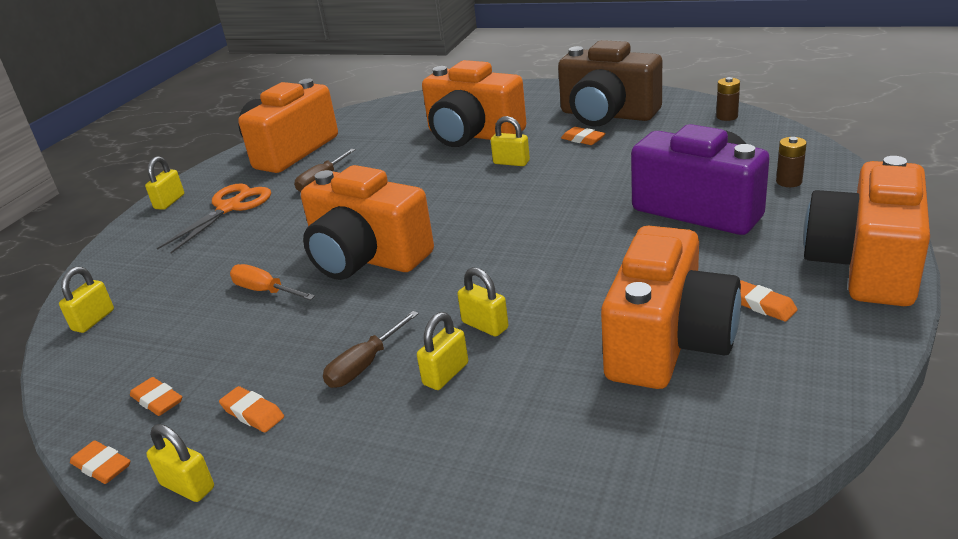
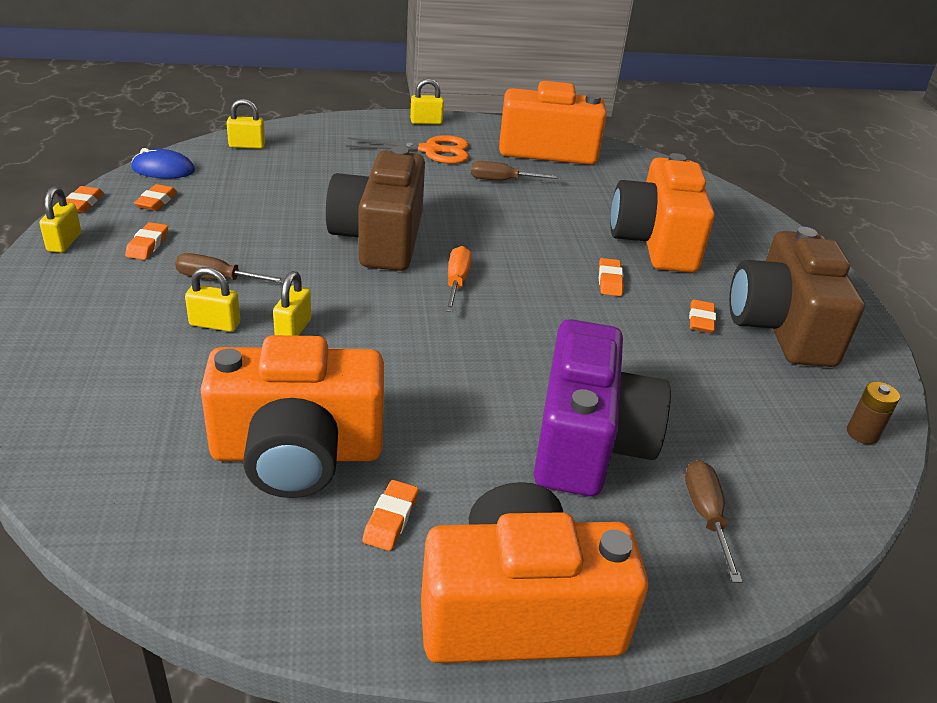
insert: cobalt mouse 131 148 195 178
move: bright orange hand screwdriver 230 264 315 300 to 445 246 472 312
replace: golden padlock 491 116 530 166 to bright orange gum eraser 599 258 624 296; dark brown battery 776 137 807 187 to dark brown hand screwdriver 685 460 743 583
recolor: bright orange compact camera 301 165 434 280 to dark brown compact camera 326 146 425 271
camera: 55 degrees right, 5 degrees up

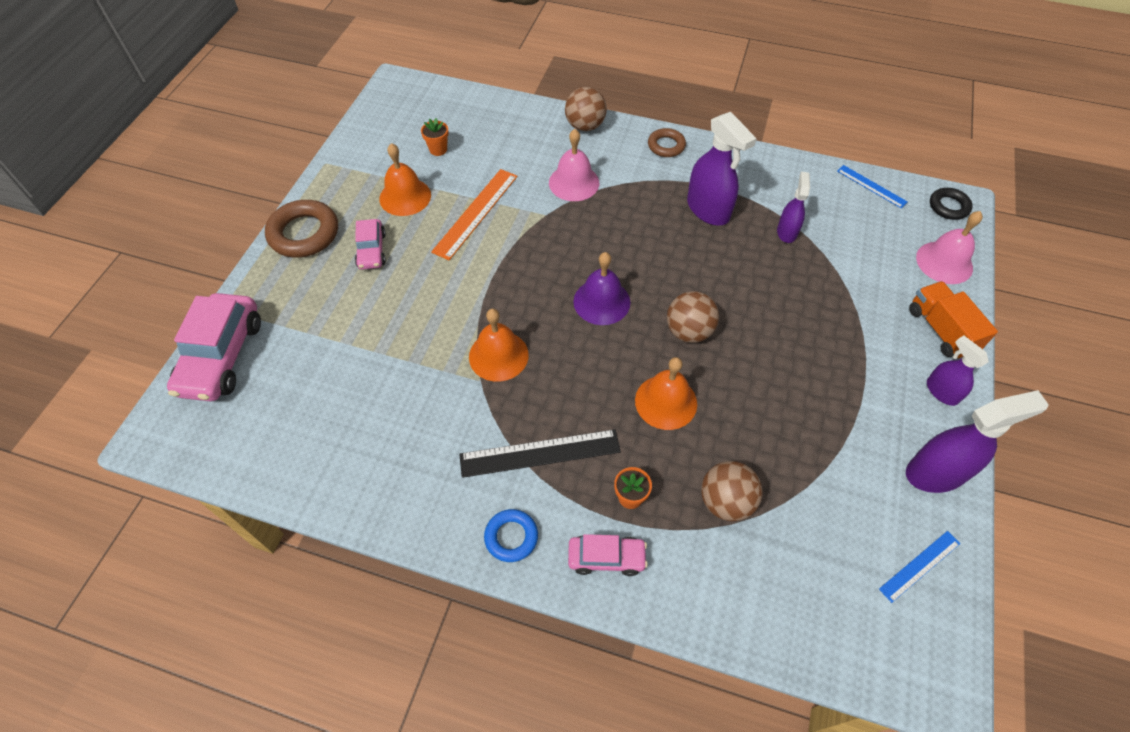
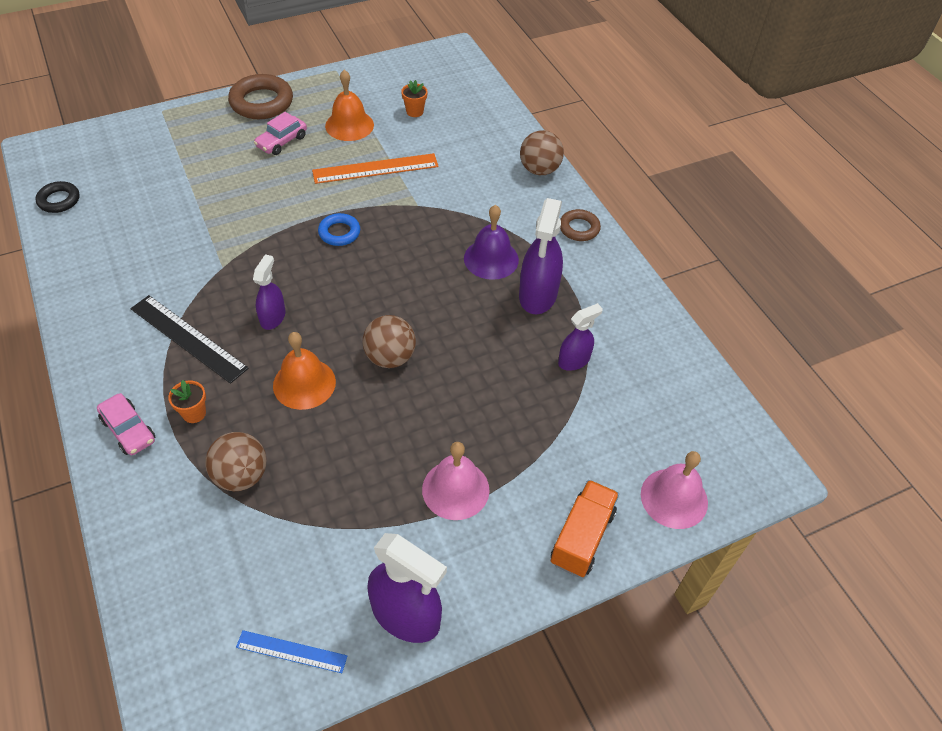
delete: rose-pink car 167 293 261 401; bright orange bell 469 309 529 382; cobalt measuring stick 837 165 908 208
move: cobalt ring 484 509 538 562 to 318 213 360 246; rose-pink bell 549 129 599 201 to 422 442 490 520; violet bell 573 252 630 325 to 464 205 519 280; violet spray cleaner 927 335 989 406 to 253 254 285 330; jet-black ring 930 188 973 220 to 36 181 80 213
camera: 45 degrees right, 5 degrees down

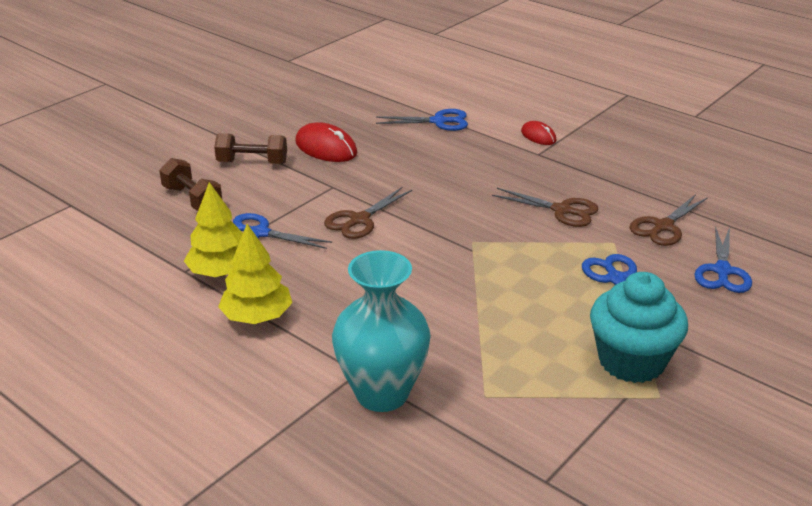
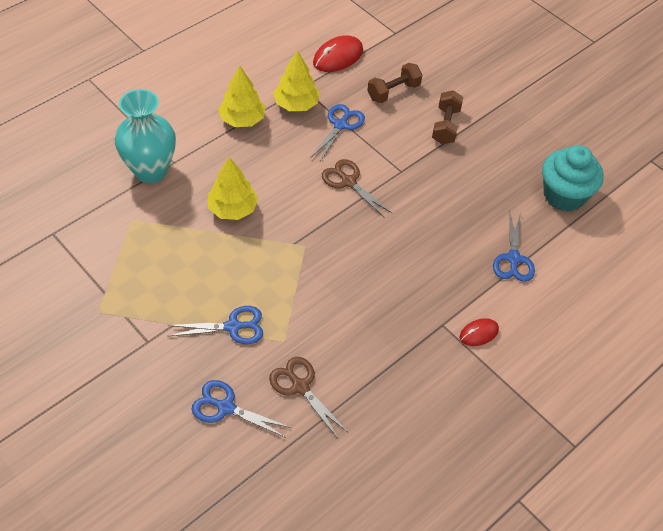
delete: dark brown shears 492 188 598 227
insert: golden toy tree 208 157 258 220
move: red mouse 295 122 357 162 to 313 35 363 72; teal cupcake 590 272 688 383 to 542 145 603 212
camera: 95 degrees right, 20 degrees up

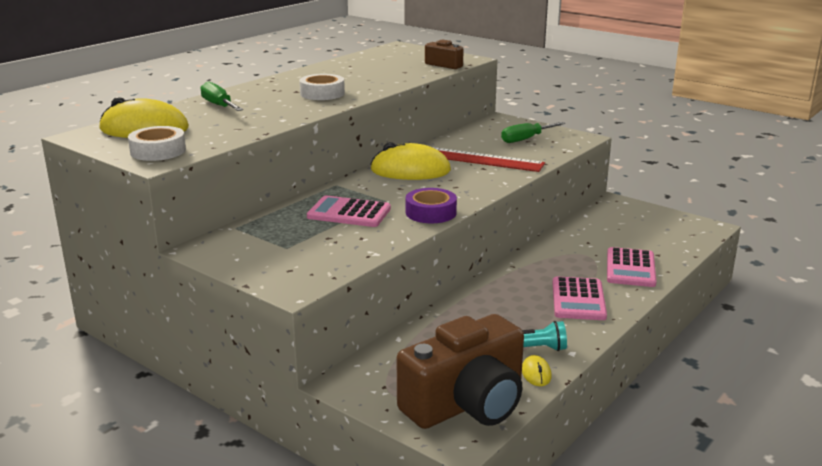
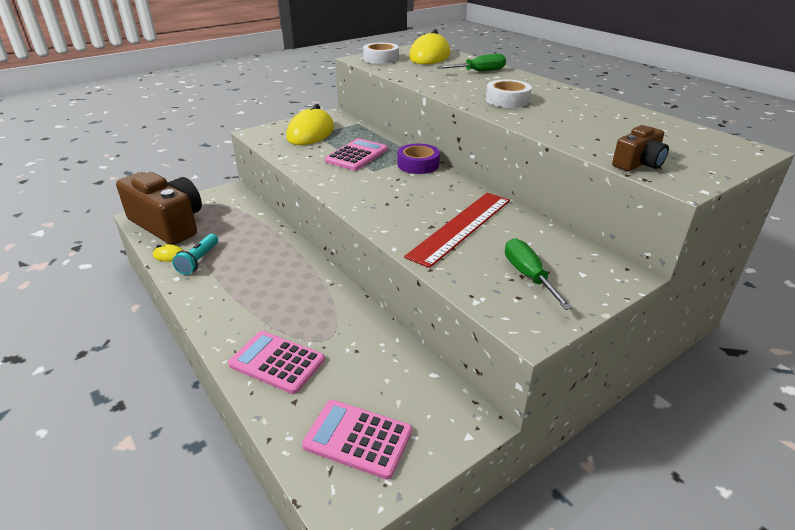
move: golden mouse 370 142 451 180 to 286 104 334 145; violet sticky tape 406 188 457 223 to 397 144 440 174; rose-pink adding machine 553 276 607 320 to 302 400 412 479
rotate: dark brown compact camera 397 314 524 429 = 116 172 202 245 150 degrees clockwise
camera: 105 degrees right, 10 degrees up

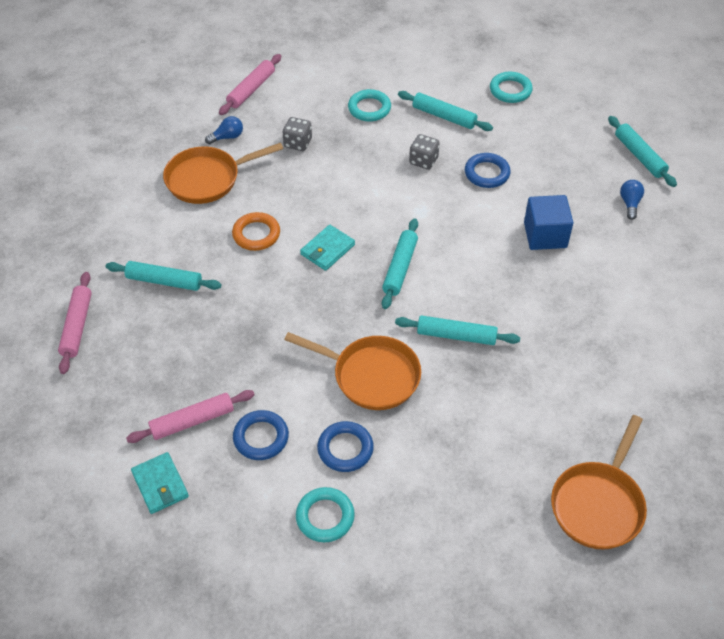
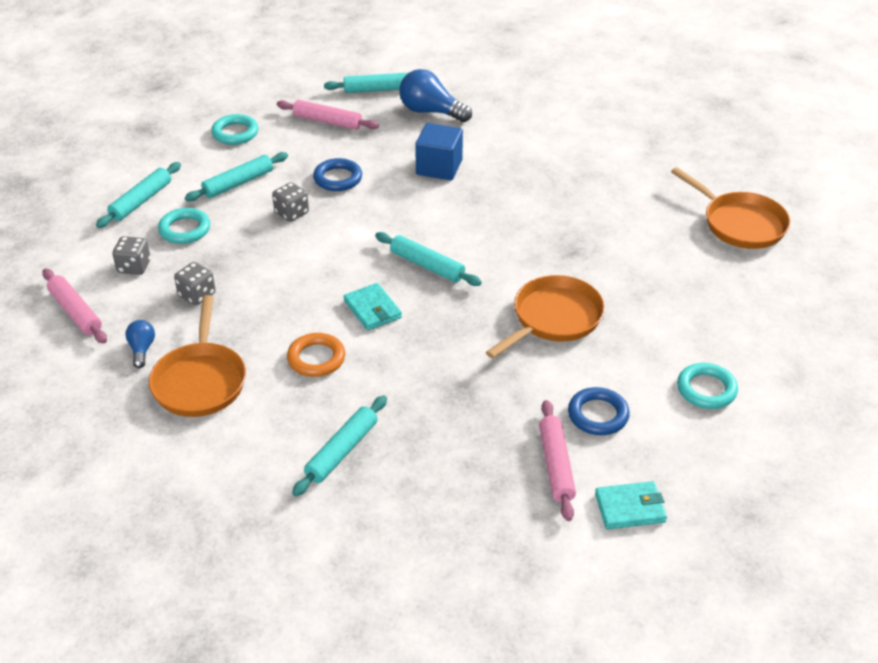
delete: cobalt ring 317 421 374 472
insert: gray dice 112 236 151 275
move: rose-pink dough roller 58 272 92 374 to 277 100 379 130; teal dough roller 395 315 520 345 to 96 162 181 228
resize: cobalt bulb 620 180 644 220 = 399 69 472 122 x1.88
camera: 70 degrees left, 10 degrees down

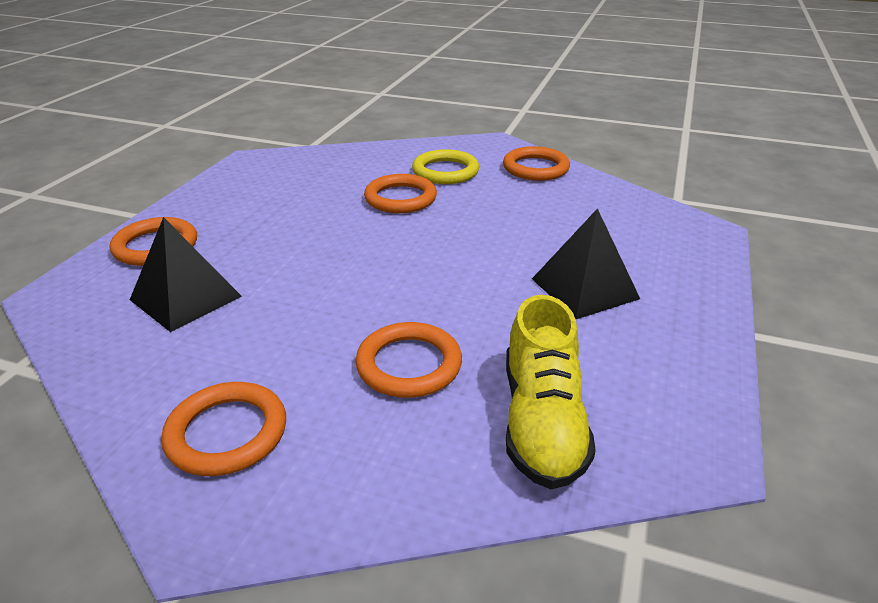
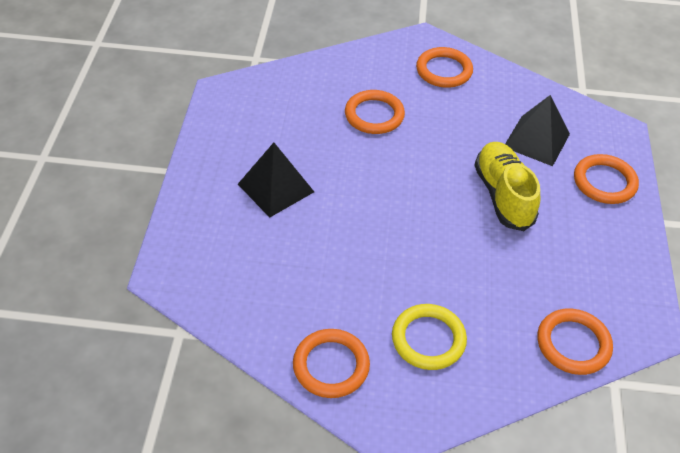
move: bright orange ring 364 174 437 213 to 537 308 613 375; golden shoe 506 295 596 489 to 474 142 540 231
camera: 165 degrees right, 15 degrees up

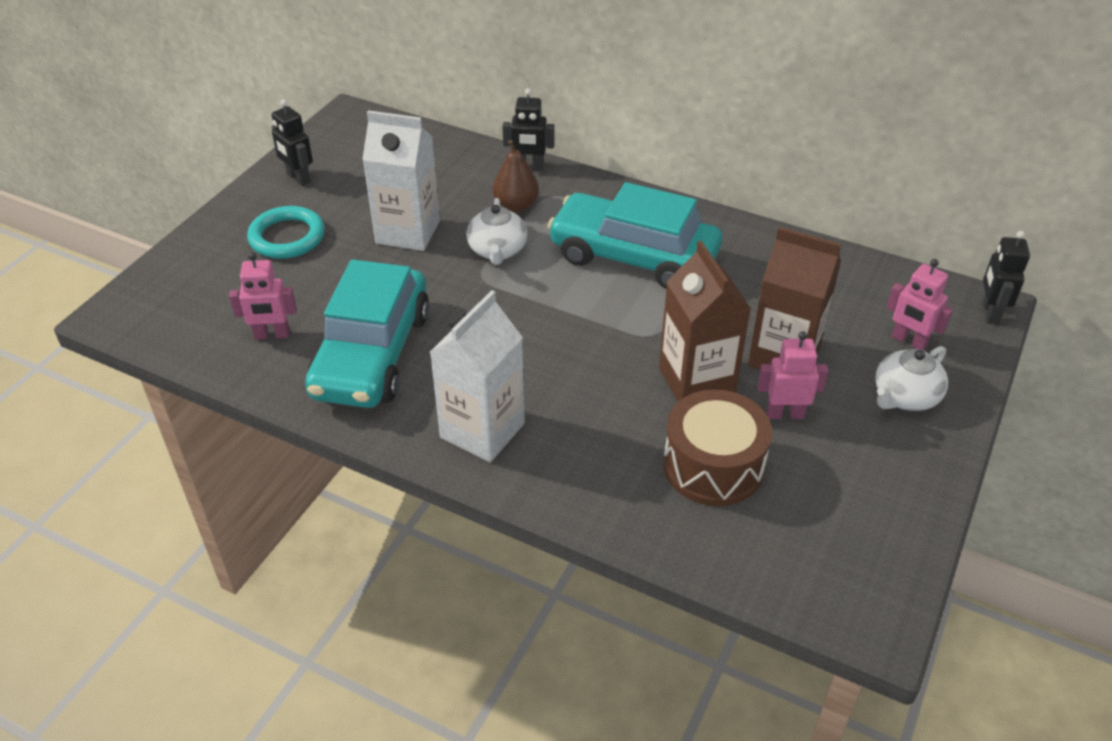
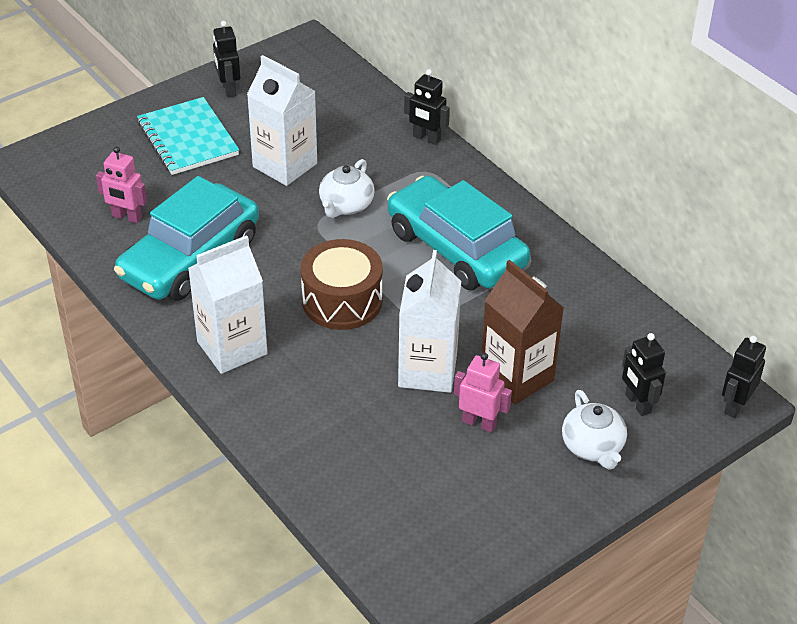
delete: dark brown pear 493 140 539 212
move: dark brown toy drum 663 389 772 506 to 301 239 383 330
replace: teal ring 247 206 325 259 to teal notebook 137 97 239 175
recolor: dark brown juice carton 659 241 751 401 to white juice carton 398 250 461 393; rose-pink toy robot 887 259 953 350 to jet-black toy robot 622 333 666 416
rotate: white teapot 875 346 948 411 = 562 390 627 470 90 degrees counterclockwise
camera: 25 degrees right, 0 degrees up

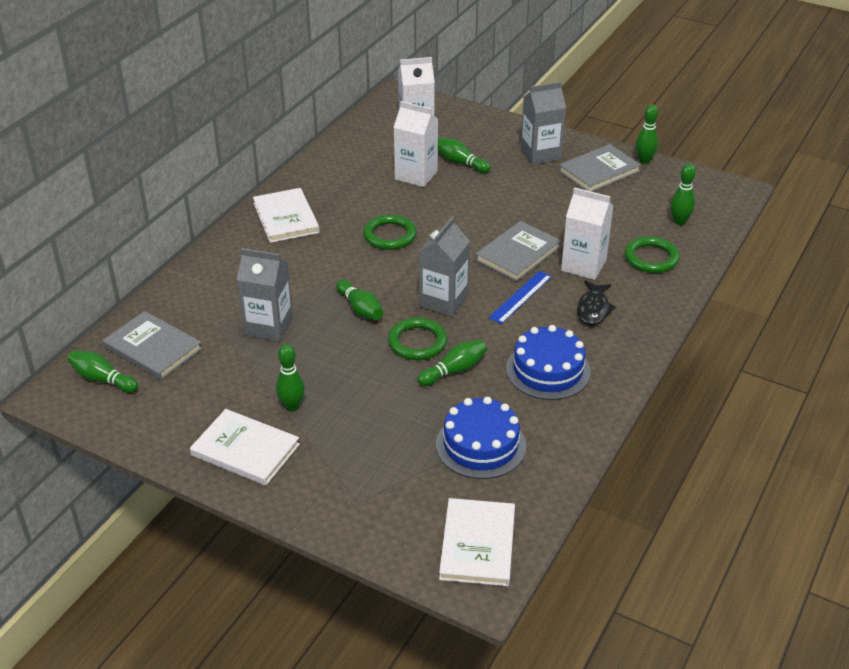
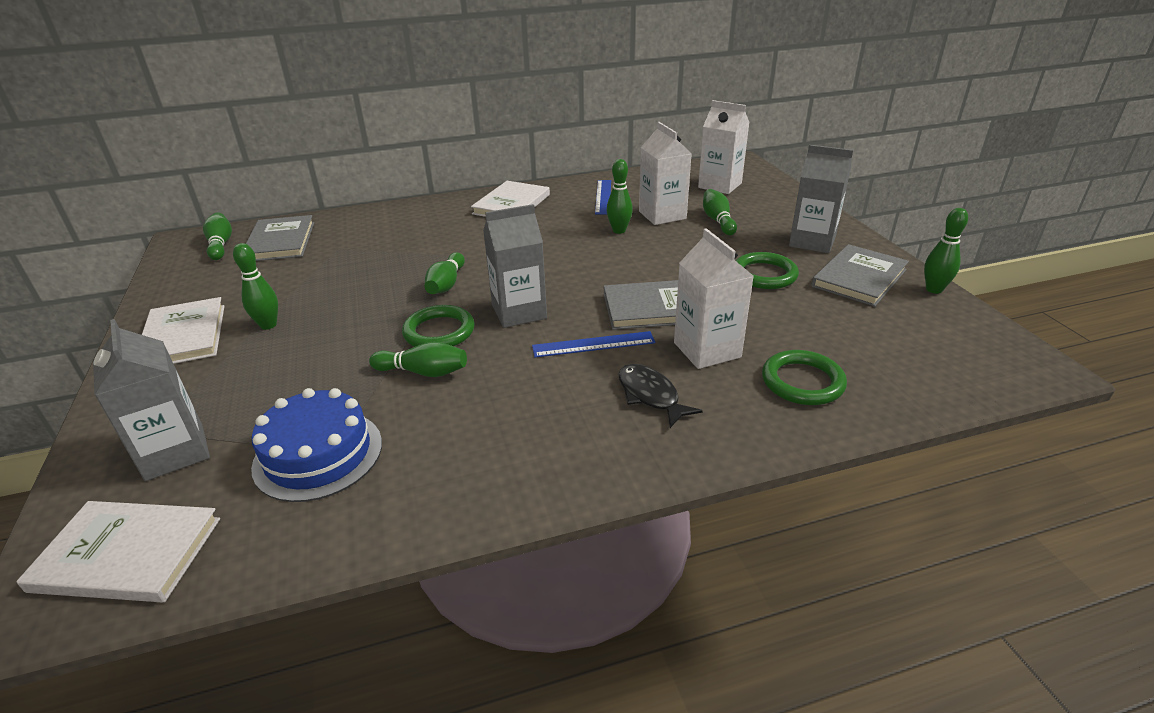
delete: cobalt layer cake 506 325 591 400
insert: cobalt measuring stick 595 180 611 214
move: gray juice carton 237 248 293 341 to 93 319 210 481; green ring 363 214 417 250 to 735 252 799 289; green bowling pin 671 164 696 225 to 607 159 633 234
rotate: white book 439 498 515 586 = 16 501 220 602 45 degrees clockwise; gray book 559 144 641 192 = 811 244 909 307 60 degrees counterclockwise; jet-black fish figure 577 281 616 325 = 618 364 703 428 90 degrees clockwise
camera: 45 degrees right, 5 degrees down

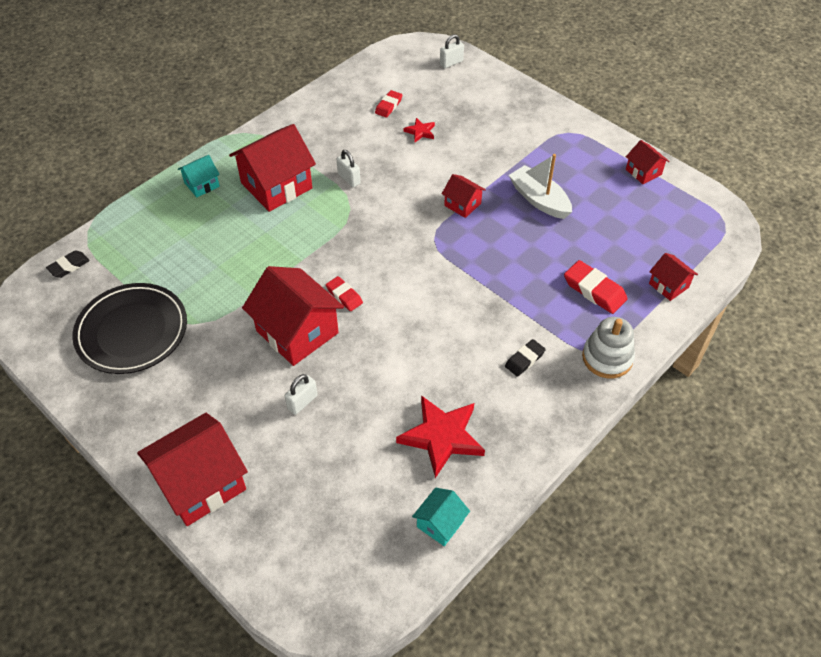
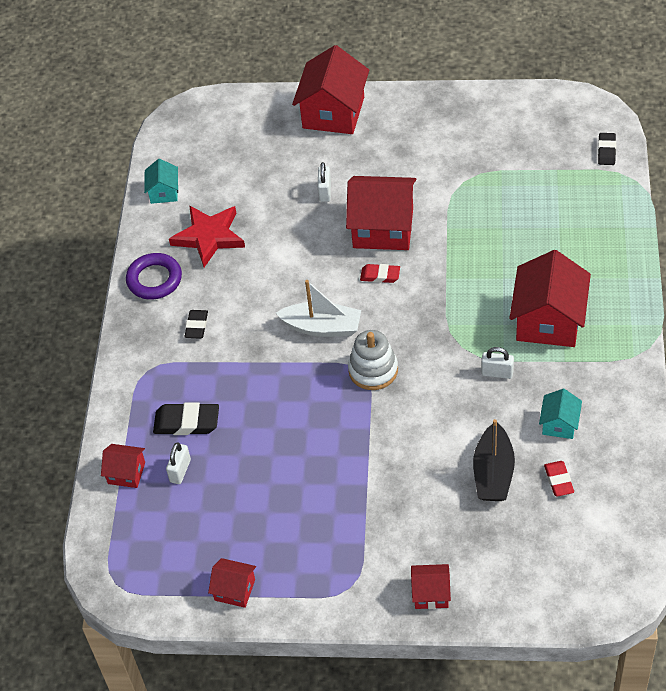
delete: jet-black plate 72 283 187 374
insert: violet ring 126 253 182 299
move: teal cottage 178 155 220 197 to 539 389 582 439; white padlock 440 34 464 68 to 166 443 191 484; red cottage 442 174 486 218 to 411 564 451 609; white toy boat 509 154 572 219 to 276 280 361 337; white stacking toy 582 317 635 378 to 348 330 398 390
replace: red star shape 404 118 435 142 to jet-black toy boat 473 419 515 501
recolor: red gum eraser 564 260 628 314 to jet-black gum eraser 153 402 219 435
camera: 145 degrees right, 0 degrees up

